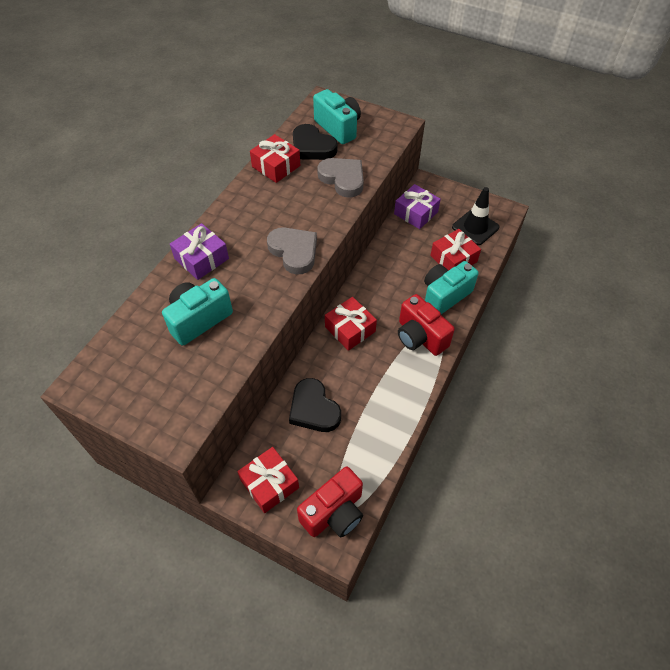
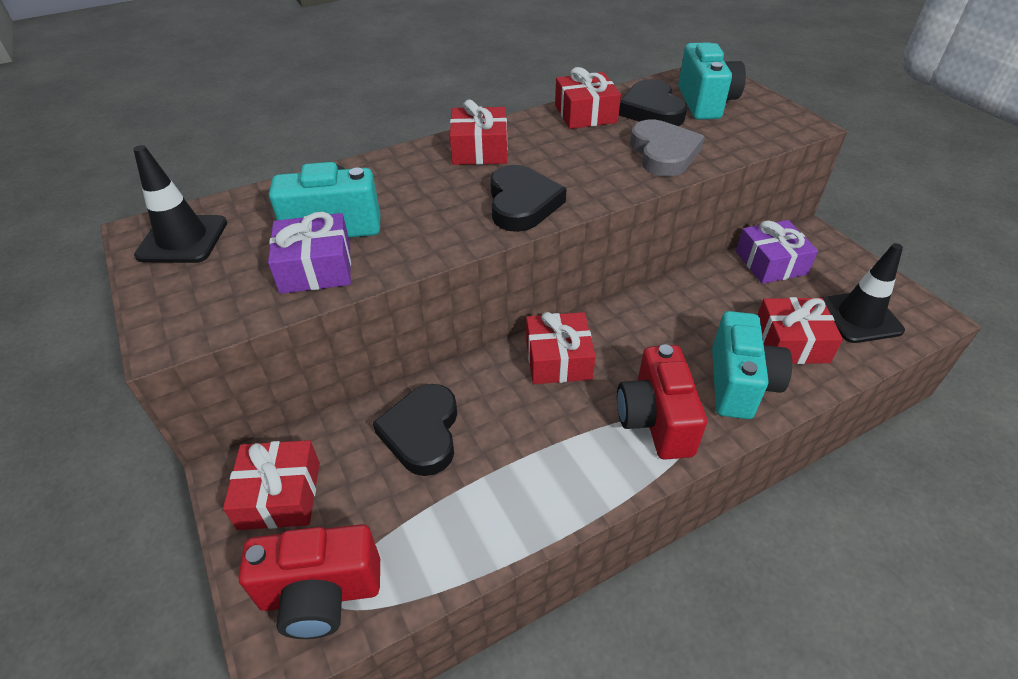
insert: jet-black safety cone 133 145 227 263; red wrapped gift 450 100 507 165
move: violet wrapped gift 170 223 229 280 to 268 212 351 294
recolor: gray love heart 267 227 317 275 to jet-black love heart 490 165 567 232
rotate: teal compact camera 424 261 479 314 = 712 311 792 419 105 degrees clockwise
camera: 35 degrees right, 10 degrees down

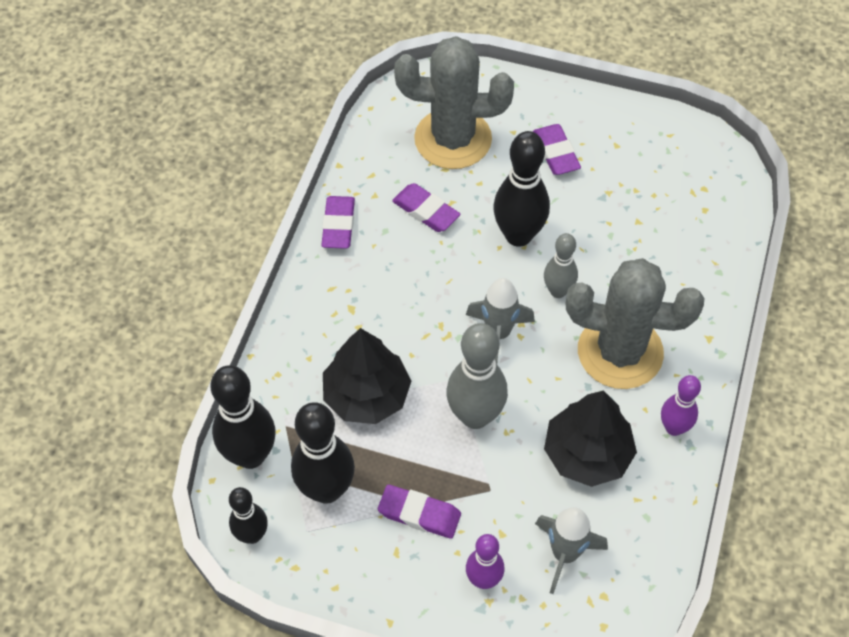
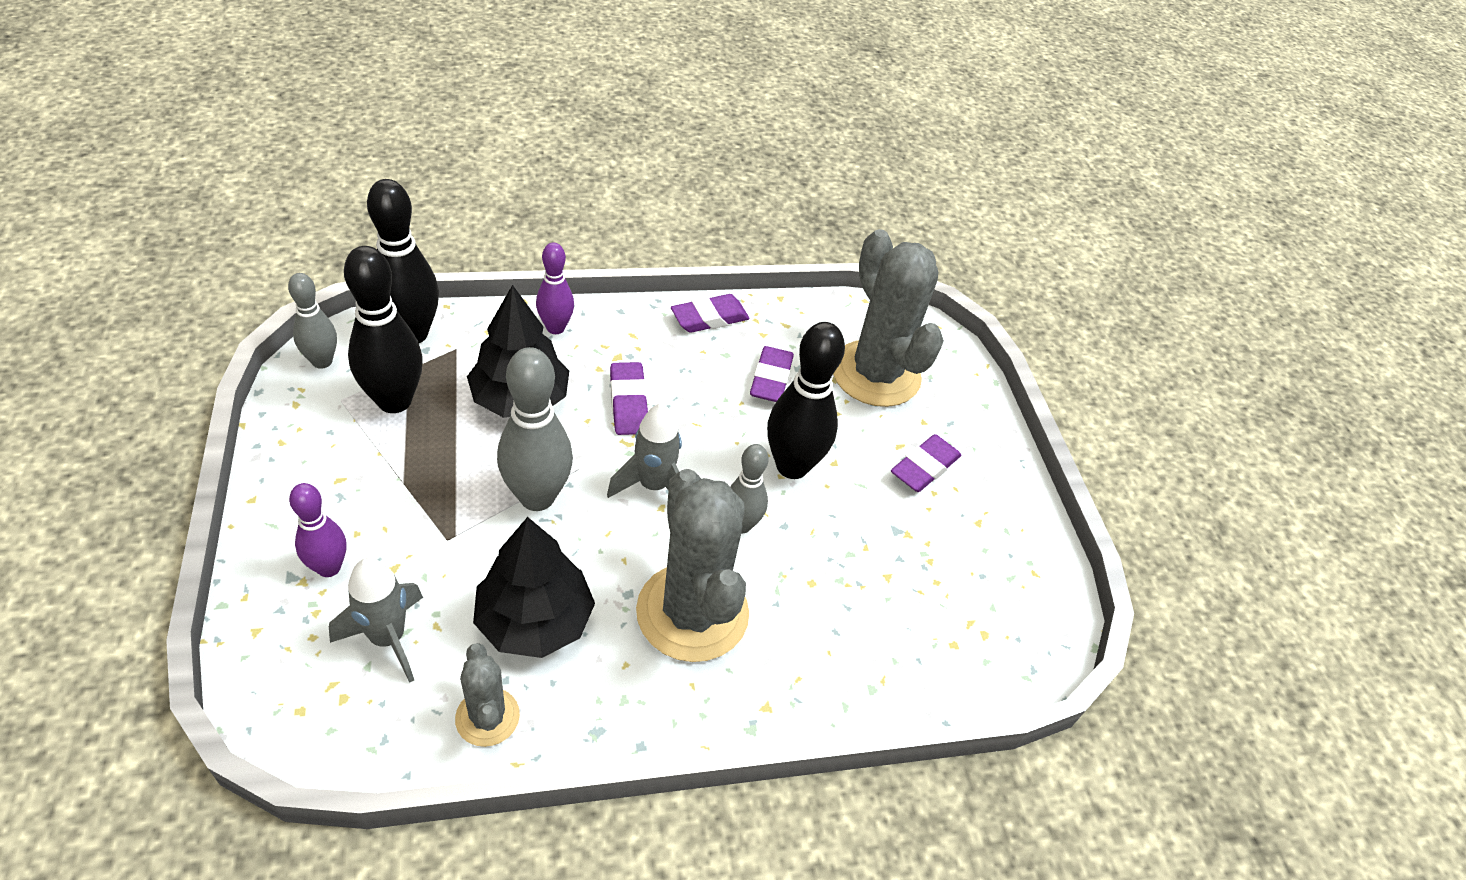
insert: gray prickly plant 455 643 520 747
move: violet gum eraser 378 484 461 539 to 610 362 648 435; violet bowling pin 661 375 701 436 to 536 242 574 334
recolor: jet-black bowling pin 229 487 268 544 to gray bowling pin 288 273 337 369
camera: 55 degrees right, 10 degrees down

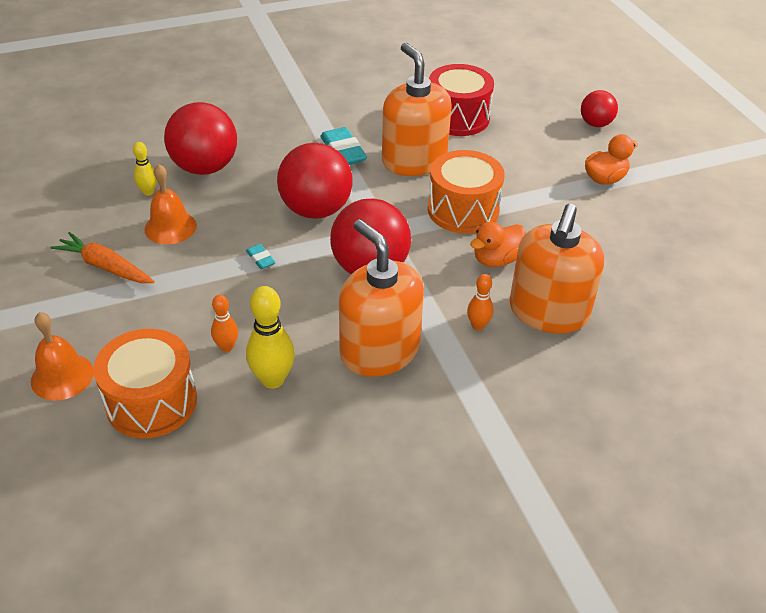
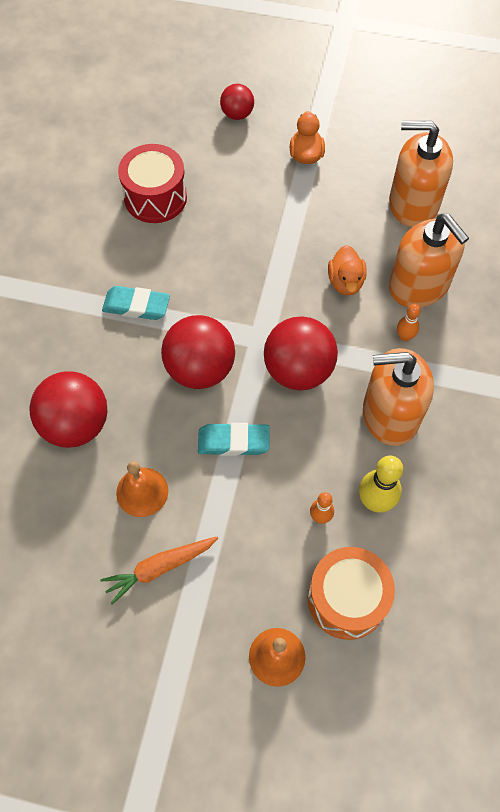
delete: golden bowling pin 133 142 157 196; bright orange toy drum 428 150 504 234
move: bright orange soap dispenser 382 43 452 176 to 389 121 453 227
resize: teal gum eraser 246 244 276 269 = 198 423 270 456 x1.95
camera: 55 degrees left, 20 degrees up

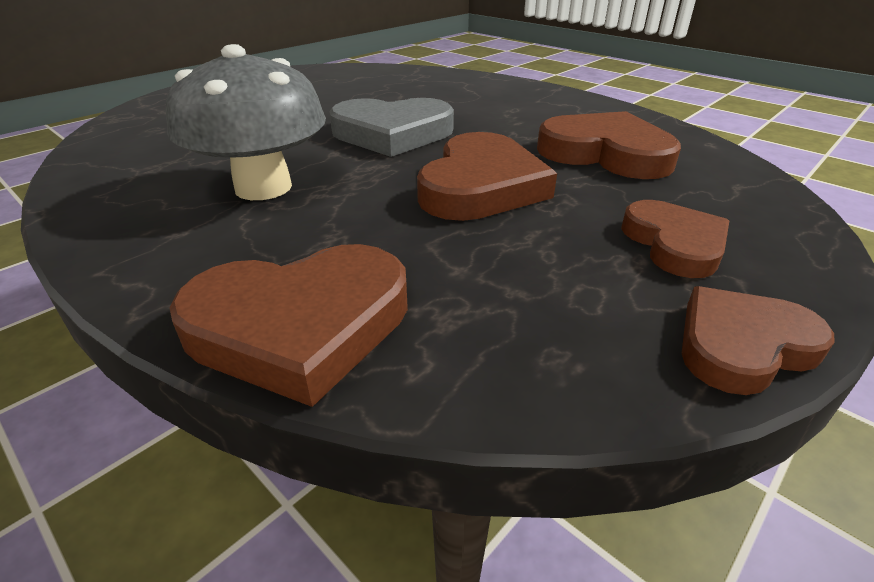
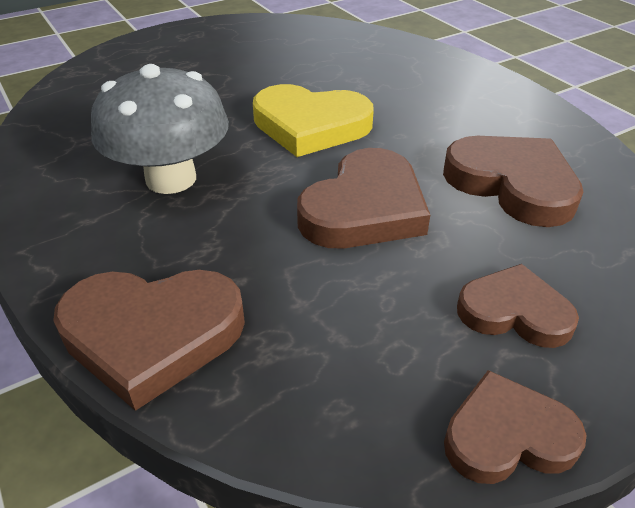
recolor: gray love heart 329 98 454 157 to golden love heart 253 84 374 157
rotate: dark brown love heart 621 200 729 278 = 457 264 579 348 75 degrees counterclockwise
camera: 15 degrees right, 5 degrees up

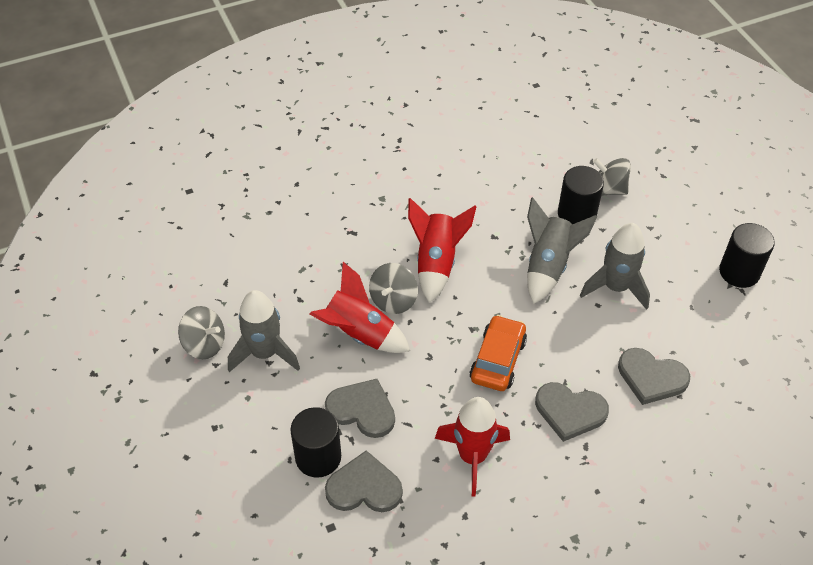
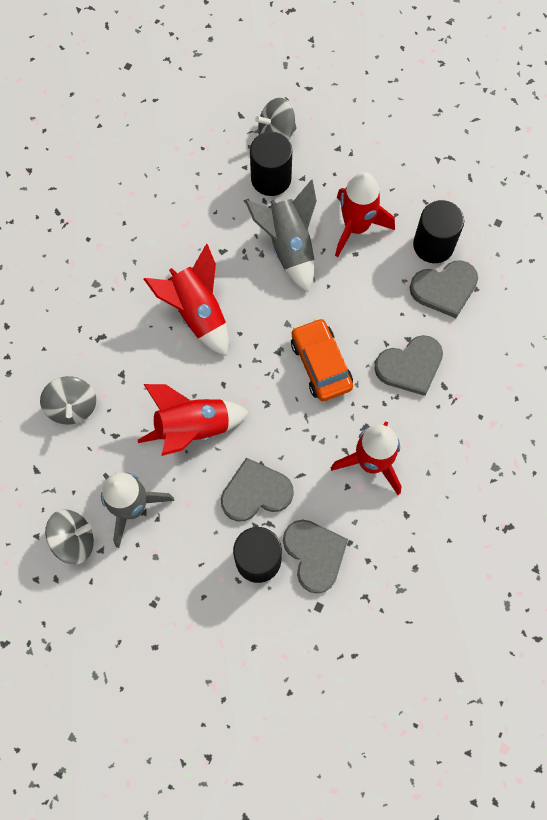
move: gray whirligig 369 263 418 314 to 40 376 96 425; jet-black cylinder shape 719 223 775 288 to 413 200 464 263
recolor: gray spaceship 580 223 650 310 to red spaceship 335 172 395 257
rotate: gray love heart 325 450 403 512 = 283 519 348 594 105 degrees clockwise
camera: 40 degrees left, 20 degrees up

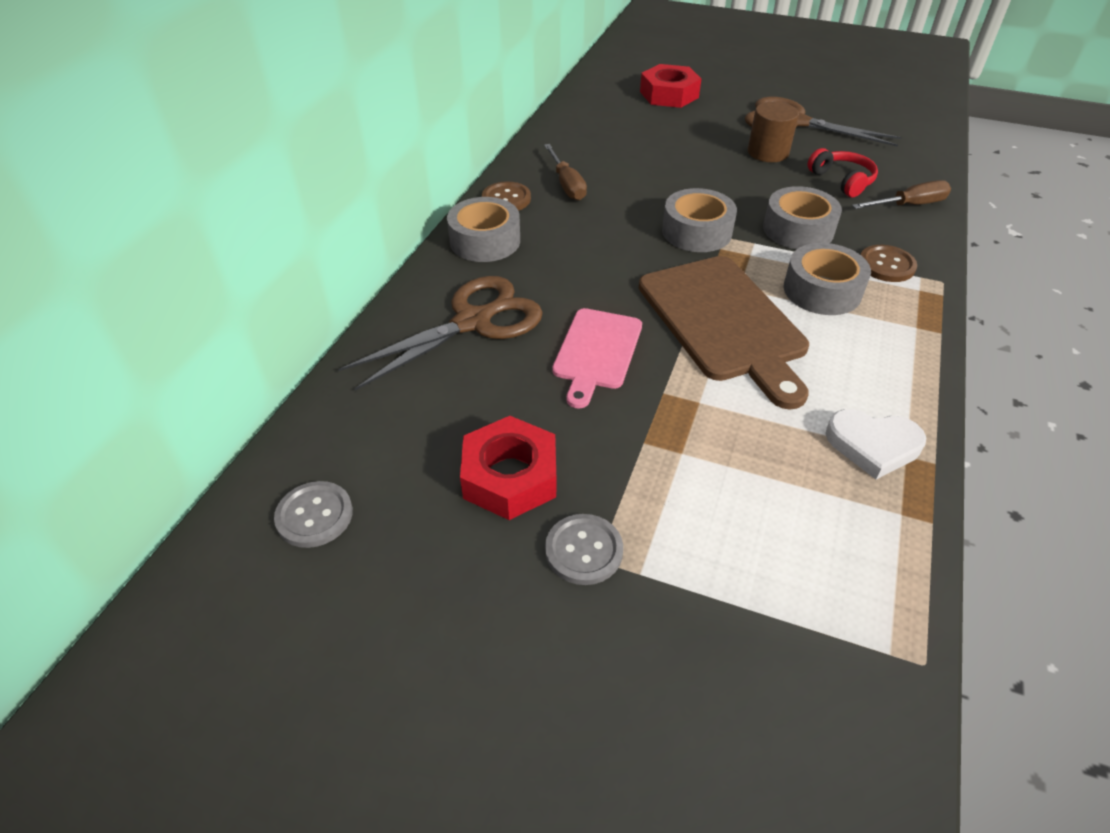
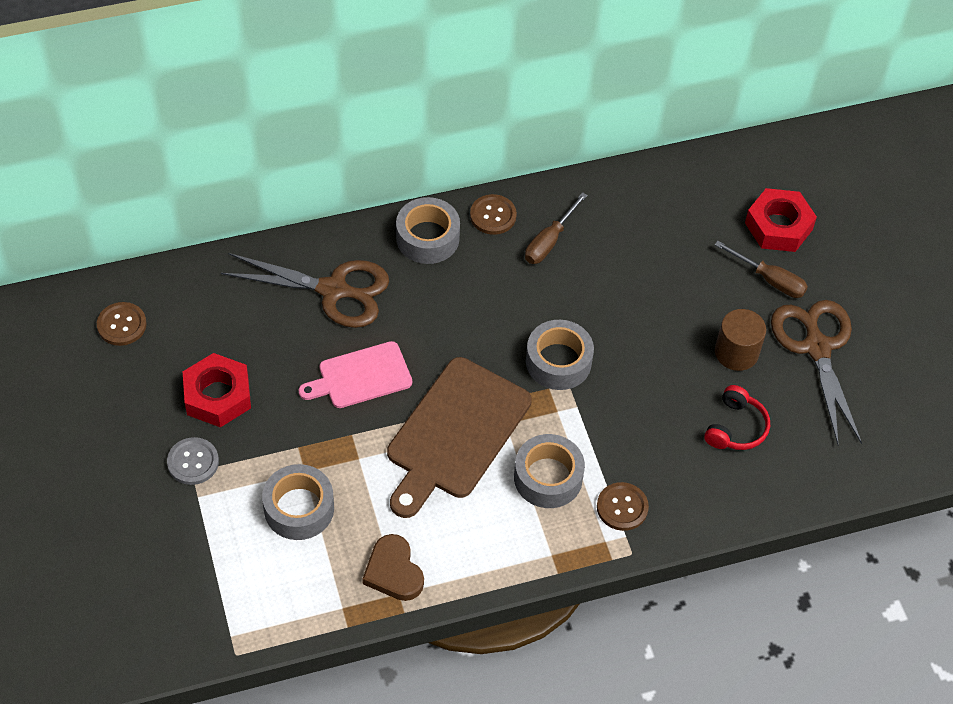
move: gray sticky tape 763 186 842 249 to 262 464 334 540; dark brown hand screwdriver 852 180 951 209 to 715 241 808 298
recolor: gray sewing button 274 481 353 548 to dark brown sewing button 97 302 147 346; white love heart 825 409 926 479 to dark brown love heart 362 534 424 601
camera: 50 degrees right, 10 degrees up

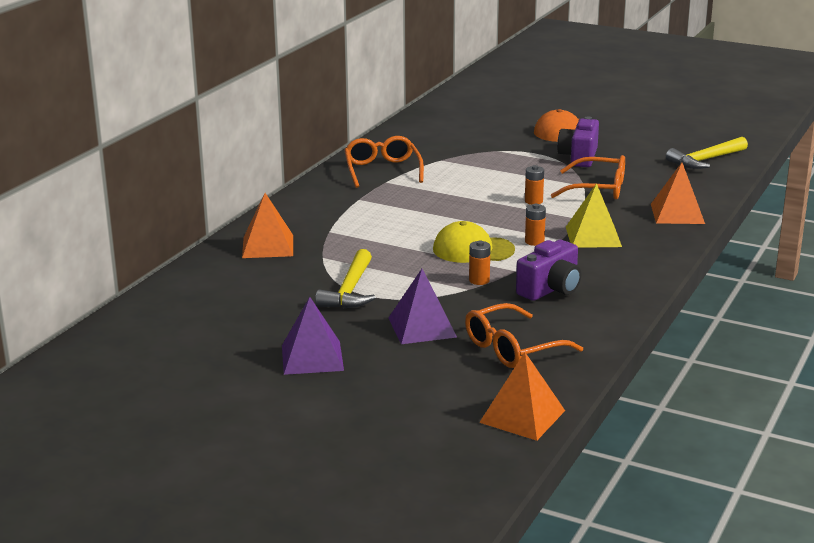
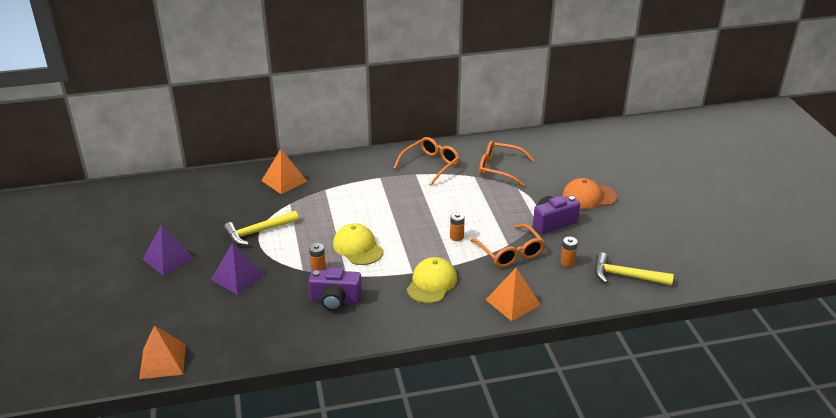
move: bright orange spectacles 465 303 583 368 to 479 141 534 186; bright orange battery 525 204 546 246 to 560 237 578 267
replace: golden pyramid shape 566 183 622 248 to golden cap 407 257 457 303
camera: 50 degrees right, 10 degrees up

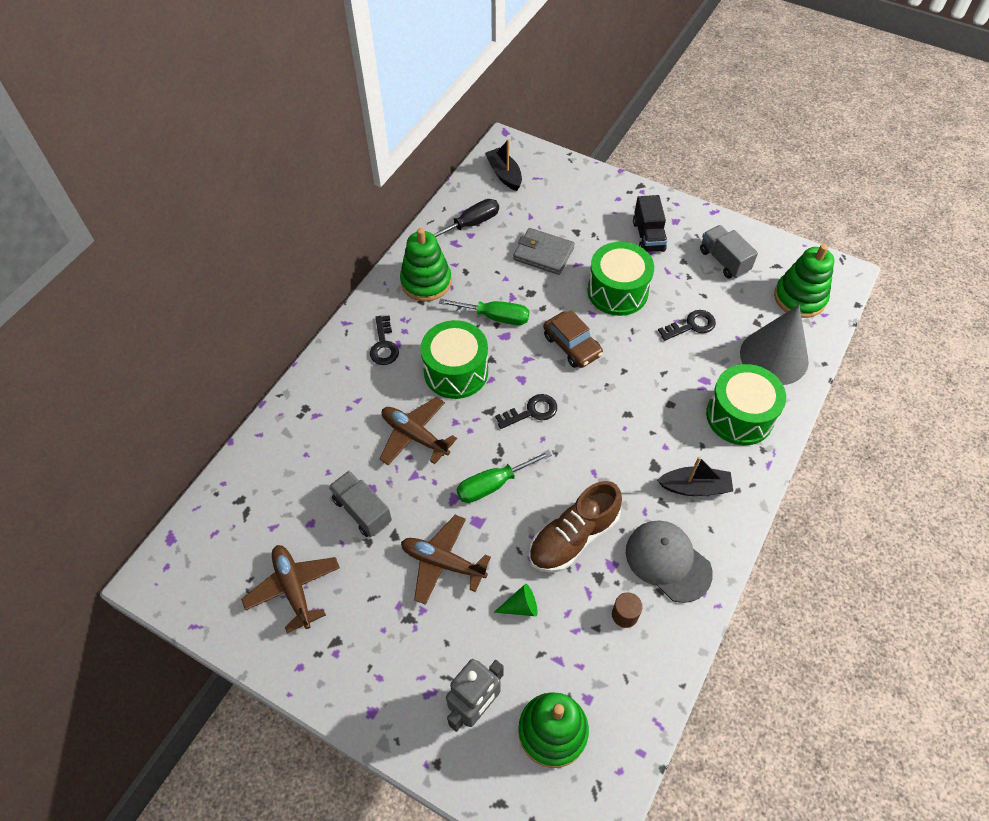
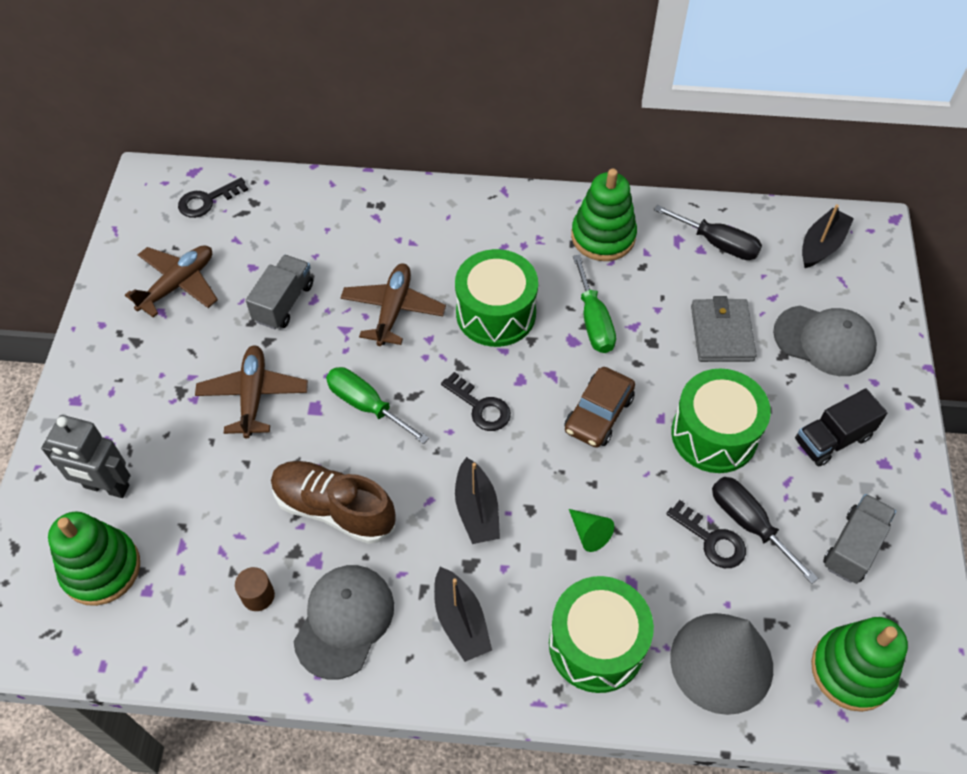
insert: jet-black toy boat 455 457 500 544; jet-black hand screwdriver 712 477 818 584; gray cap 773 306 877 376
move: jet-black door key 370 315 399 365 to 178 177 248 218; green solid cone 494 584 538 616 to 569 509 614 552
camera: 65 degrees right, 0 degrees up

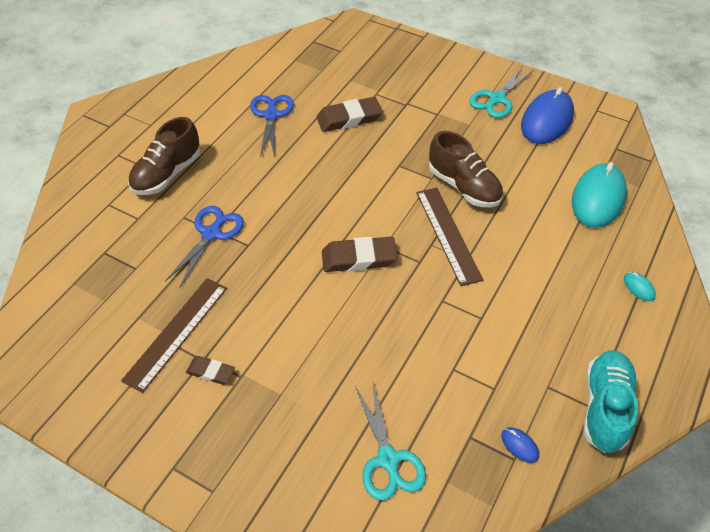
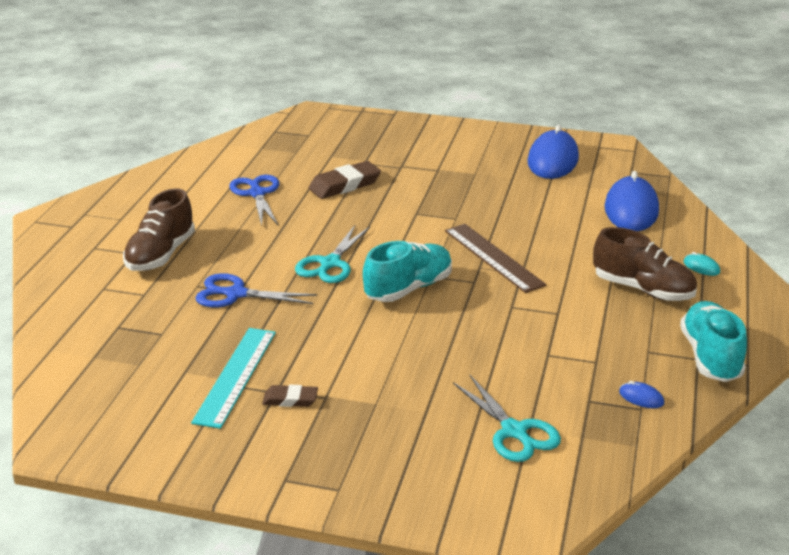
move: dark brown shoe 429 131 503 207 to 593 227 697 301; teal shears 469 67 534 118 to 295 225 370 283
replace: dark brown gum eraser 322 237 398 272 to teal shoe 363 241 452 302
recolor: dark brown measuring stick 121 278 227 393 to teal measuring stick 191 328 276 429; teal mouse 572 162 627 228 to cobalt mouse 604 171 659 231
rotate: cobalt shears 165 206 244 288 = 195 273 317 307 90 degrees counterclockwise
camera: 15 degrees left, 20 degrees down

